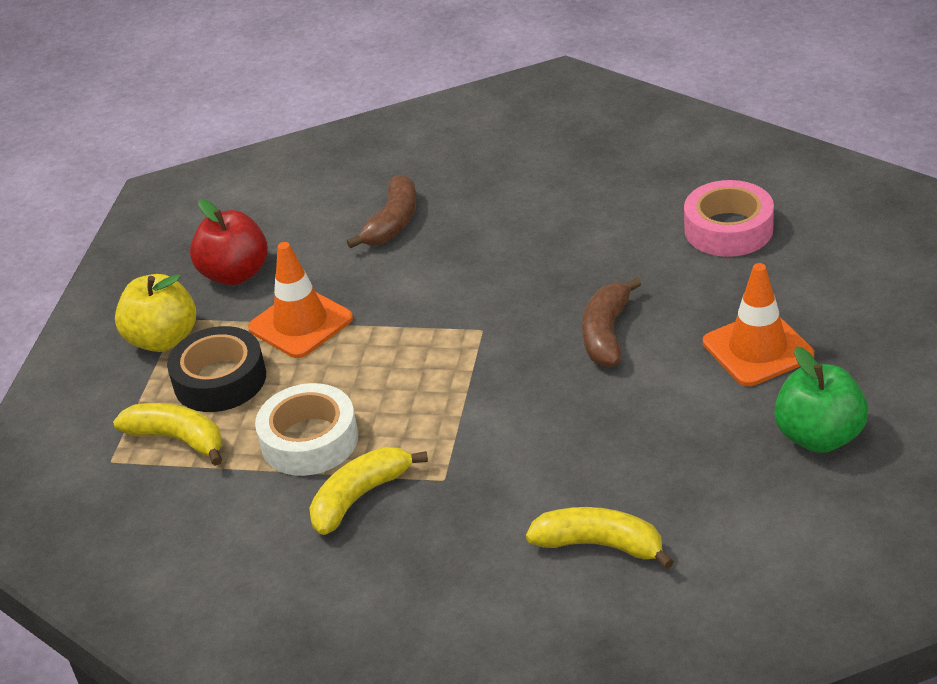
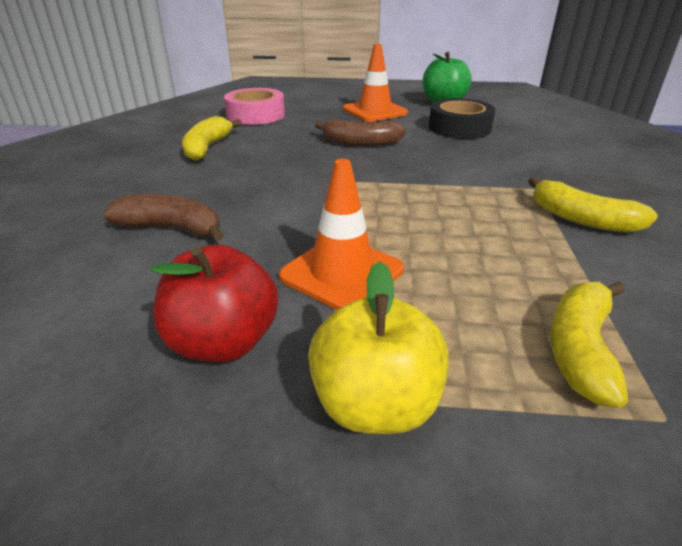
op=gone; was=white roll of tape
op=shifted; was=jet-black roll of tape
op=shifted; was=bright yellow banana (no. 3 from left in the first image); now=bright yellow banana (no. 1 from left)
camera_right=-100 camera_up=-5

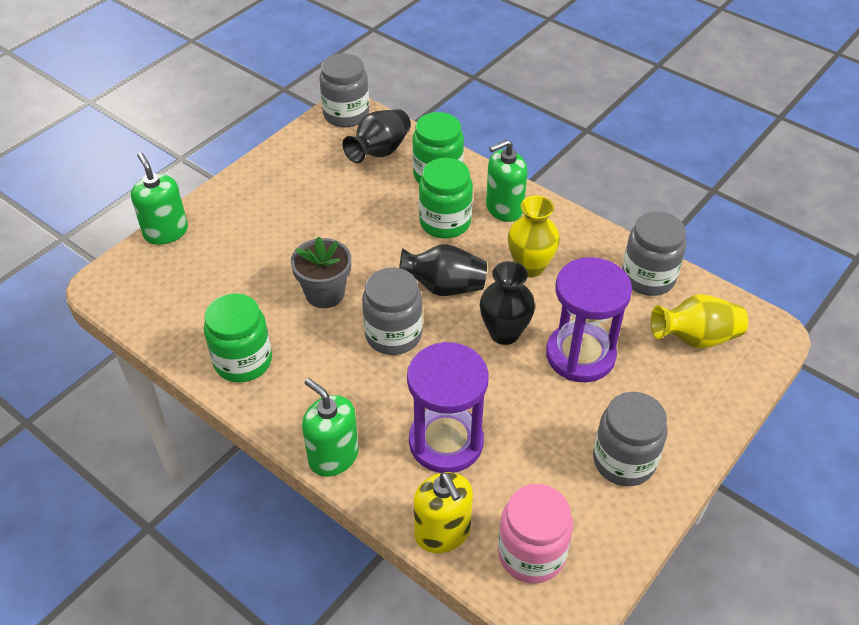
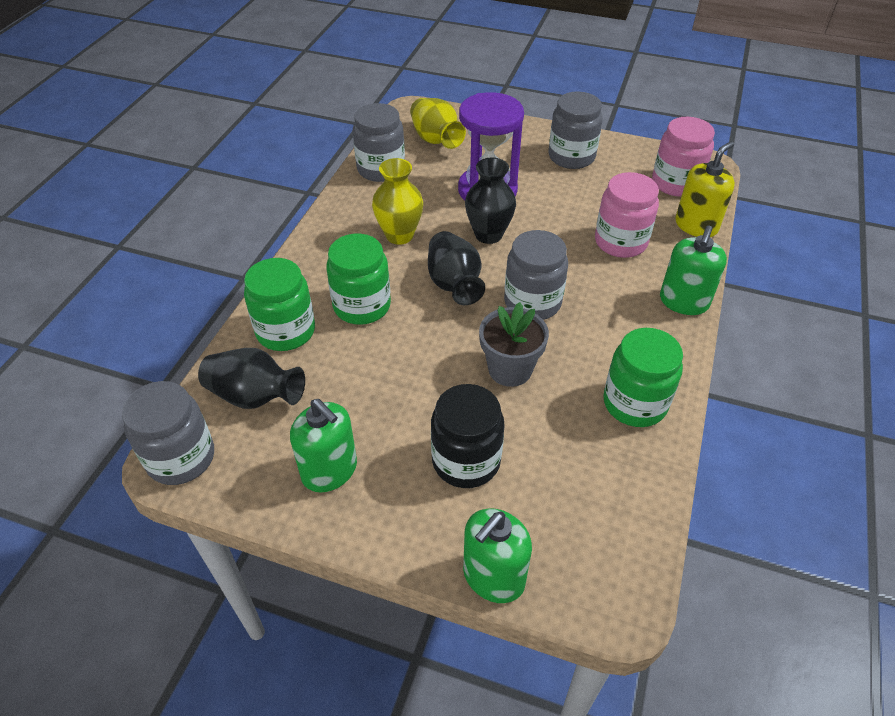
op=new; now=jet-black jar
op=shifted; was=emerald soap dispenser (no. 3 from left in the first image); now=emerald soap dispenser (no. 1 from left)
op=swapped; was=violet sandglass (no. 1 from left); now=pink jar (no. 1 from left)
camera_right=-110 camera_up=0

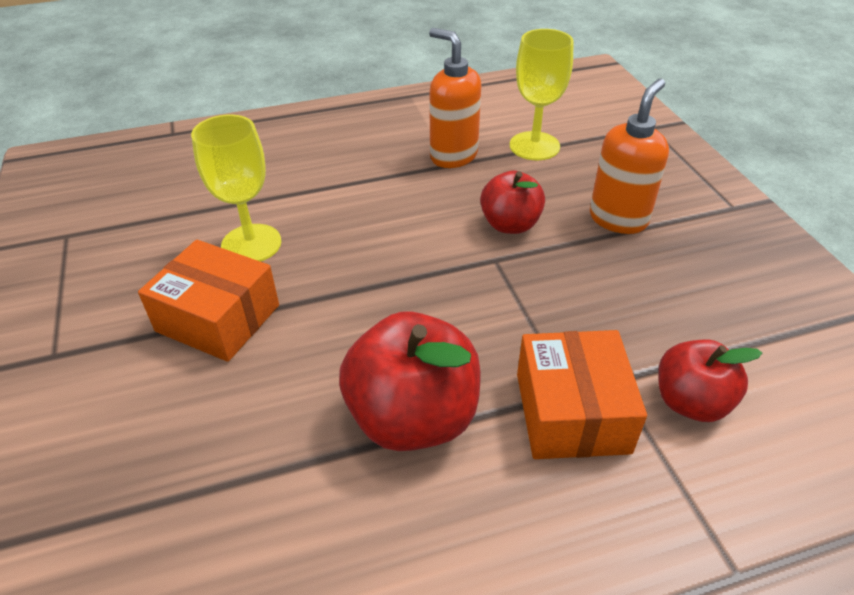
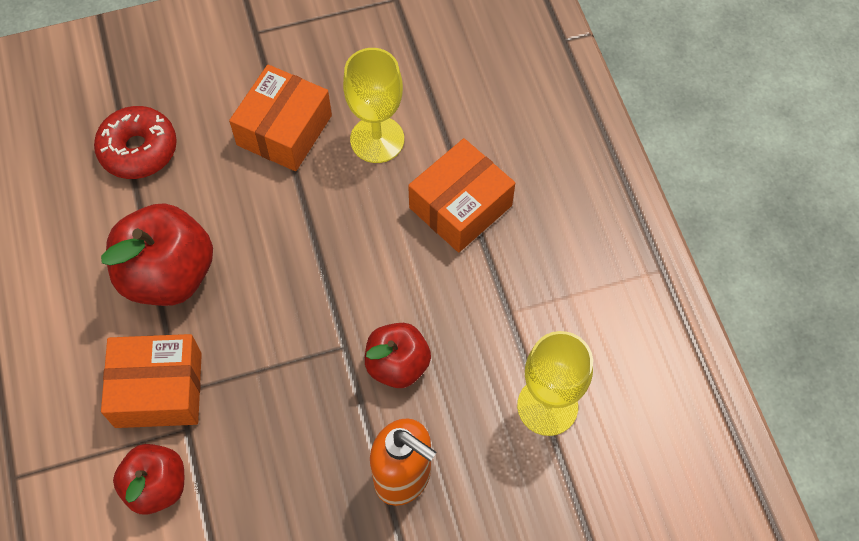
op=gone; was=orange soap dispenser (no. 1 from left)
op=new; now=red glazed donut
op=new; now=orange package (no. 3 from left)
camera_right=90 camera_up=20

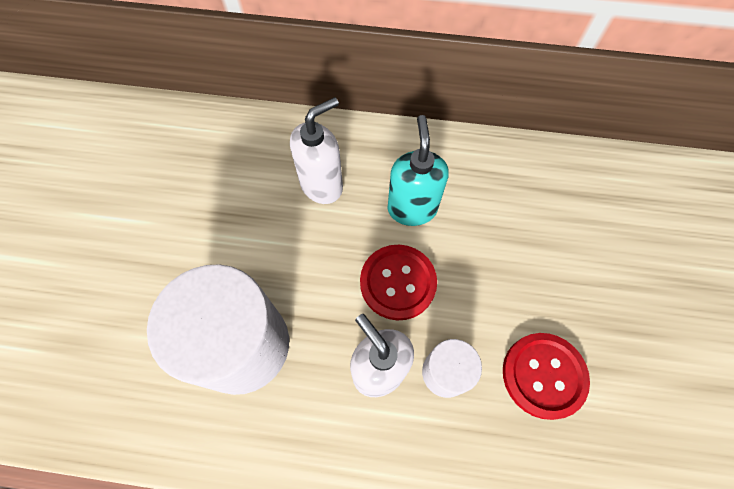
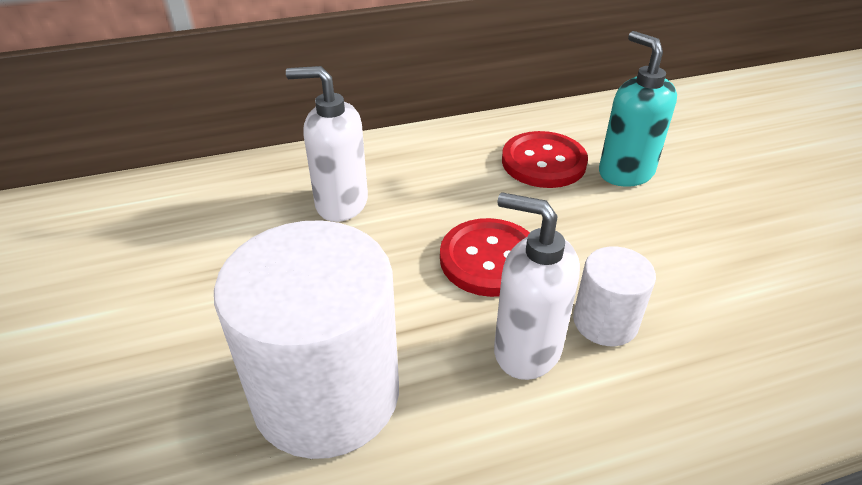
op=shifted; was=teal soap dispenser
op=shifted; was=red shirt button (no. 2 from left)
op=rotated; was=white soap dispenser (no. 1 from left); clockwise=-105
camera_right=-25 camera_up=-25

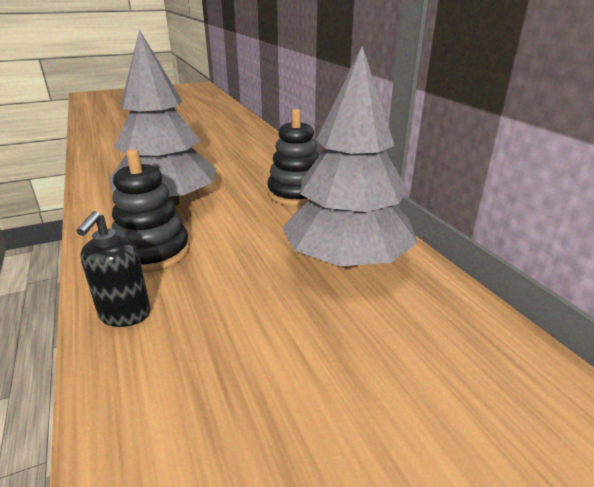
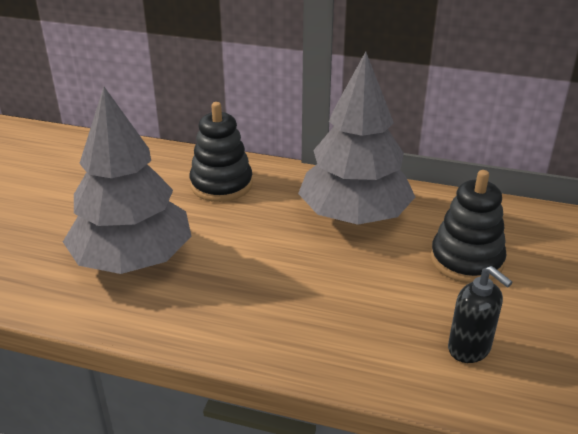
op=shifted; was=jet-black soap dispenser
op=shifted; was=jet-black stacking rings (no. 1 from left in the first image); now=jet-black stacking rings (no. 2 from left)
camera_right=-50 camera_up=5

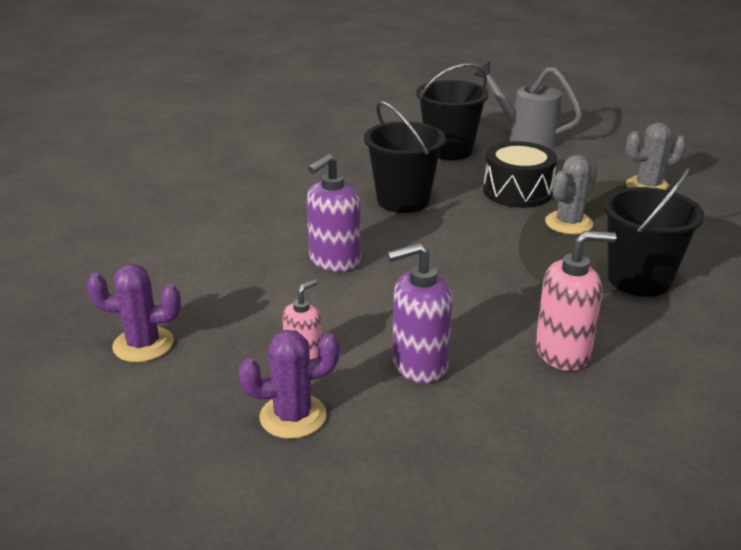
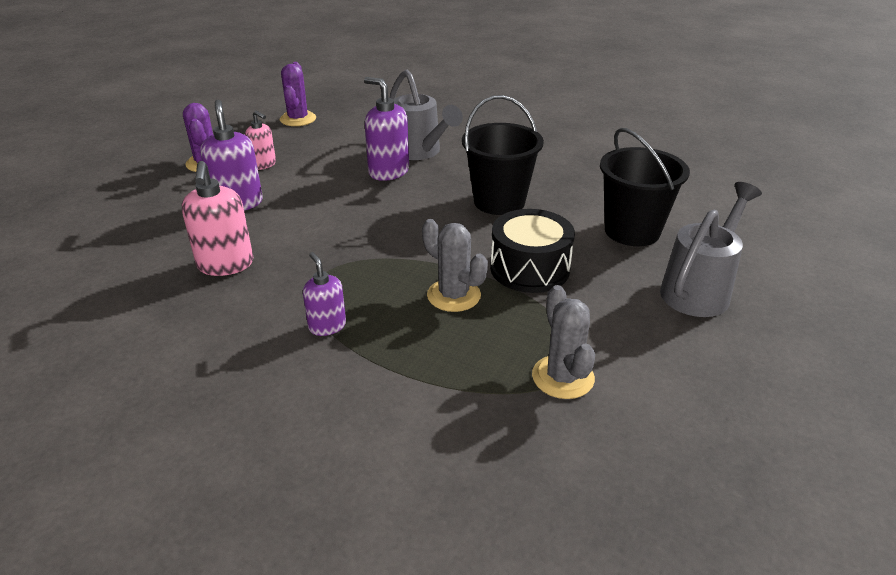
op=new; now=ash-grey watering pot (no. 1 from left)
op=swapped; was=jet-black bucket (no. 3 from left); now=violet soap dispenser (no. 2 from left)
camera_right=90 camera_up=5

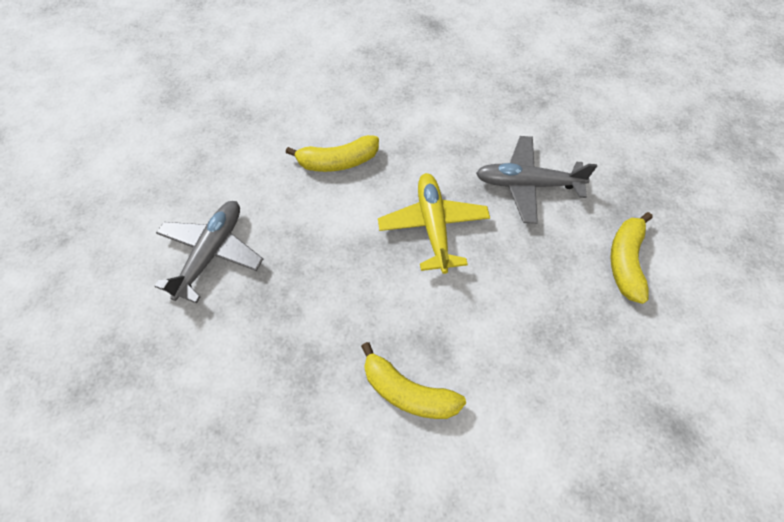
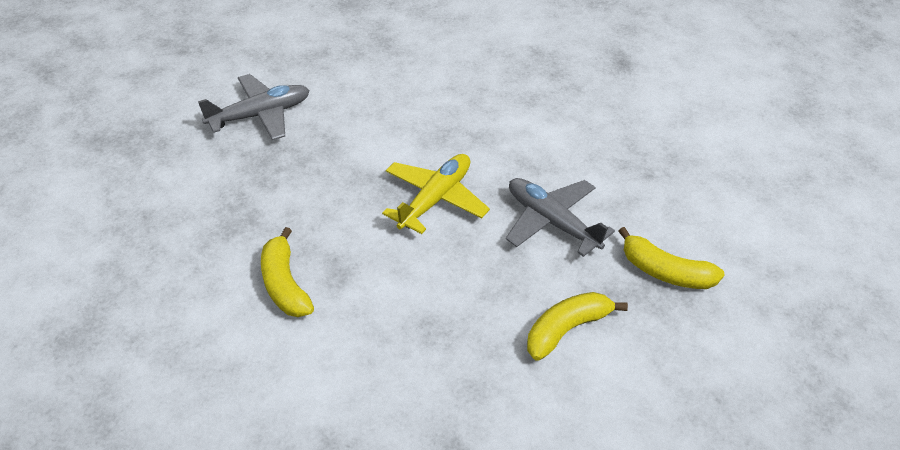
op=shifted; was=bright yellow banana (no. 1 from left in the first image); now=bright yellow banana (no. 3 from left)
camera_right=40 camera_up=-15

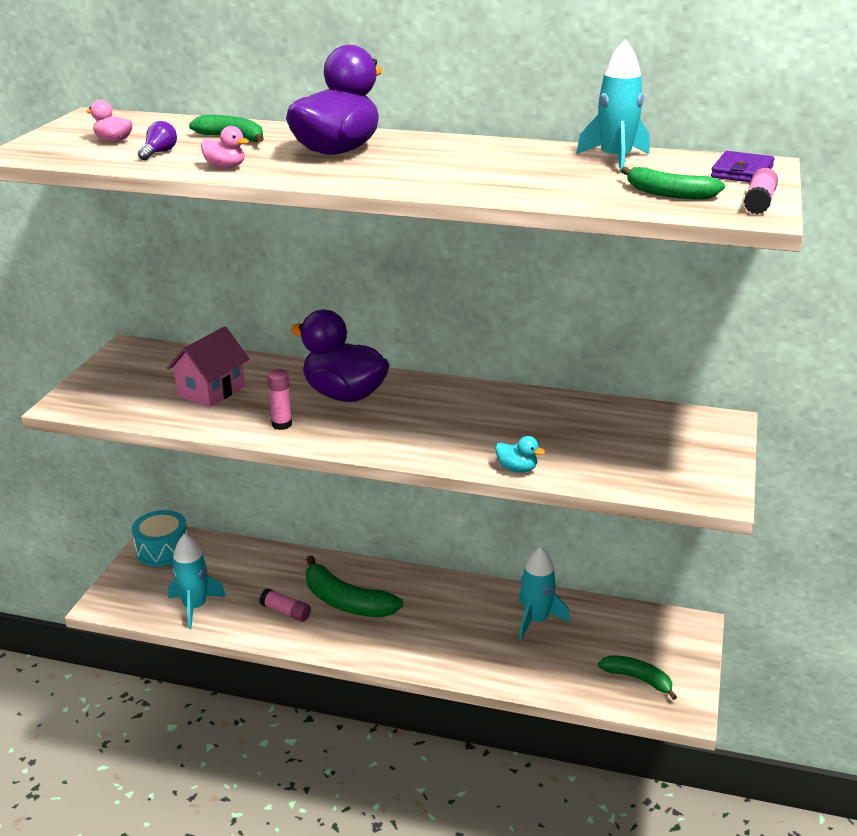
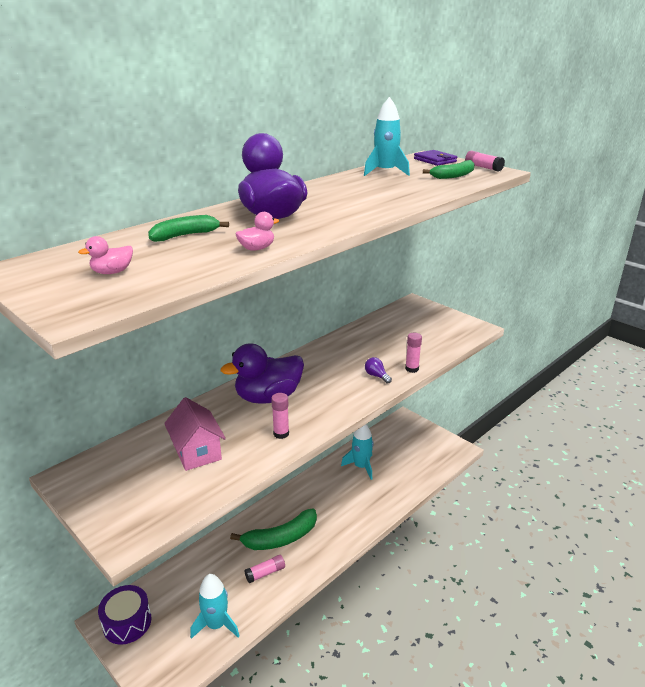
op=gone; was=emerald banana (no. 3 from left)
op=shifted; was=violet light bulb
op=swapped; was=teal rubber duck; now=pink glue (no. 3 from left)
op=repainted; was=teal drum; now=violet drum
camera_right=-60 camera_up=0

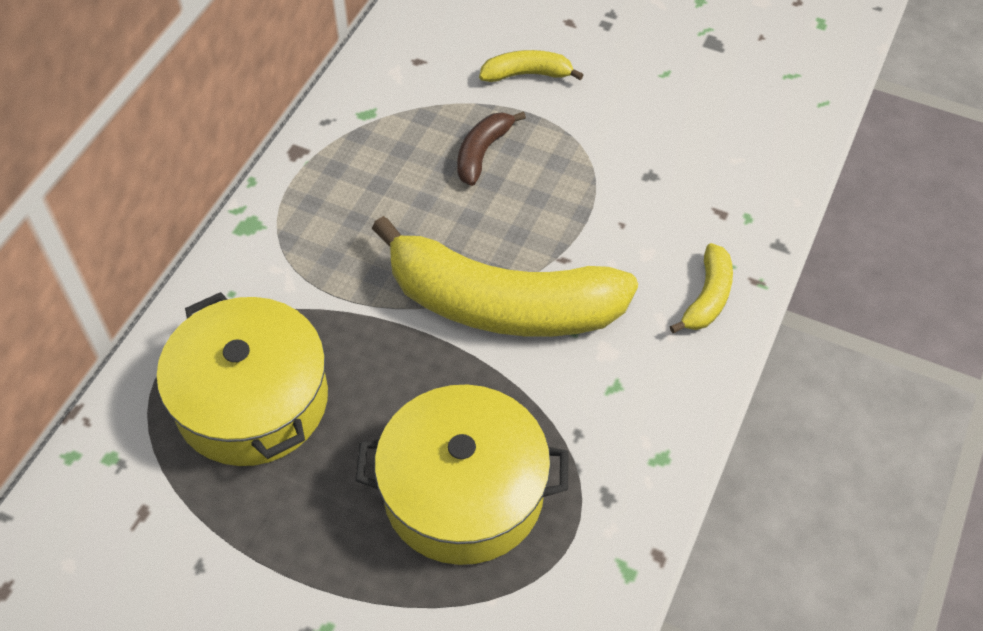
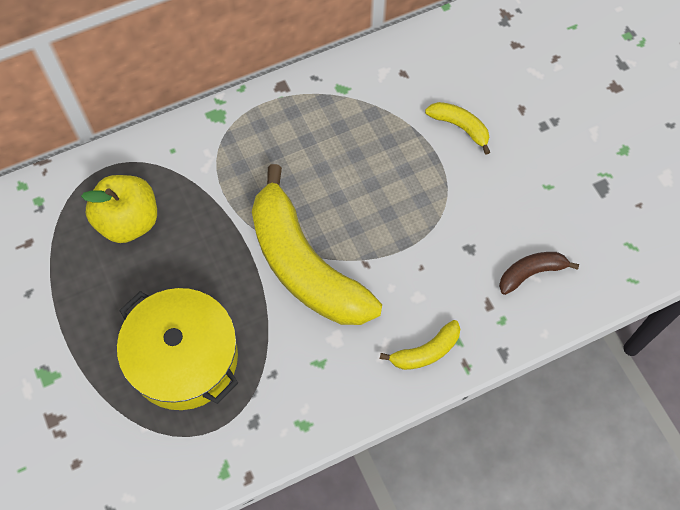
op=shifted; was=brown banana
op=swapped; was=bright yellow stockpot (no. 1 from left); now=bright yellow apple
camera_right=40 camera_up=10

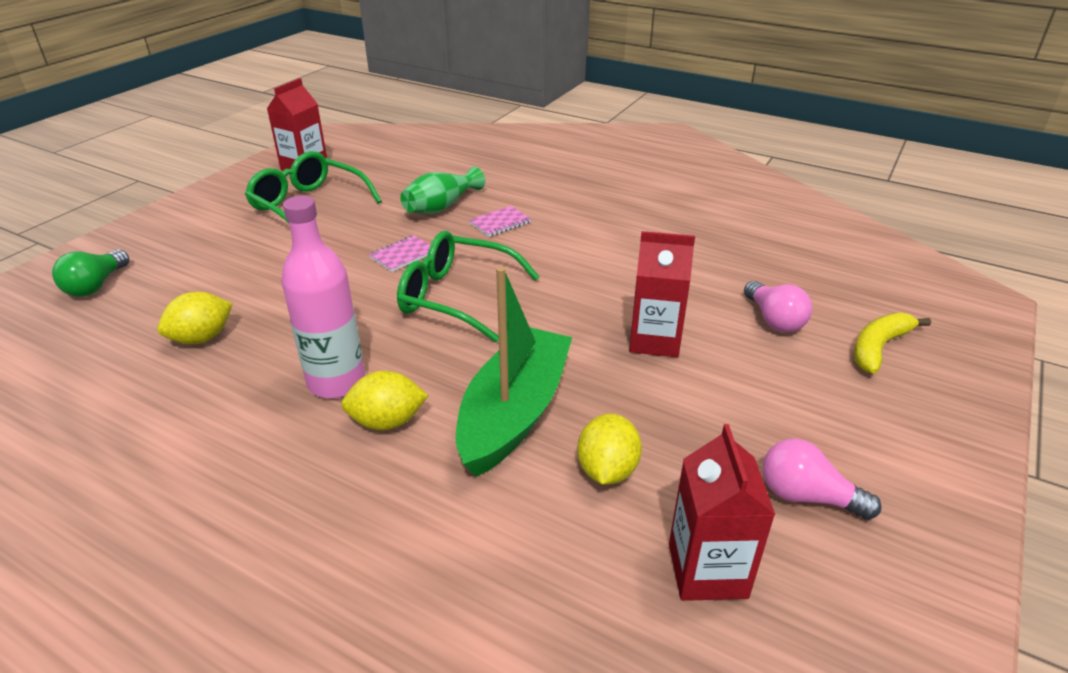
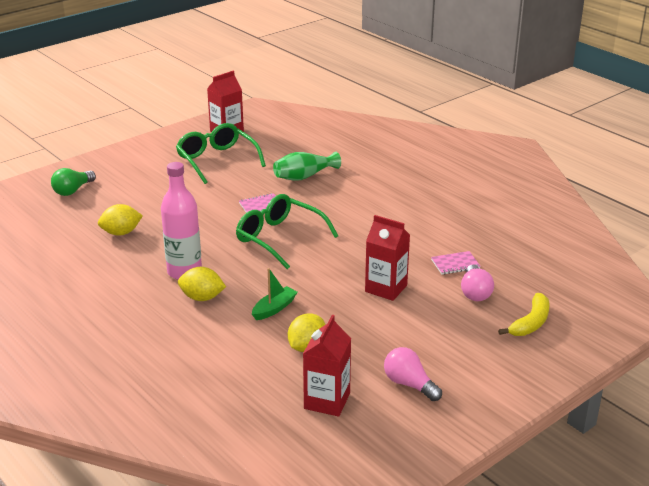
op=shifted; was=pink notepad (no. 2 from left)
op=rotated; was=bright yellow banana; clockwise=150
op=scaled; was=emerald toy boat; ratio=0.46
camera_right=20 camera_up=-5

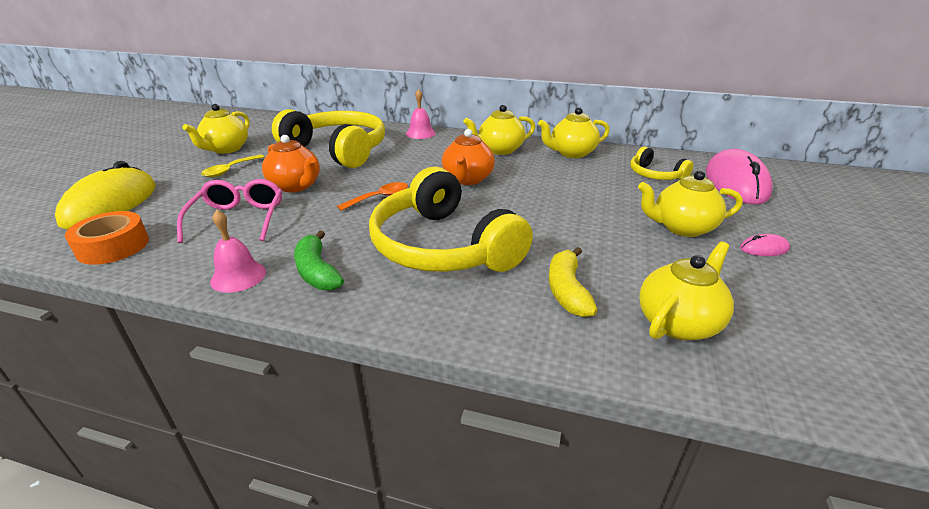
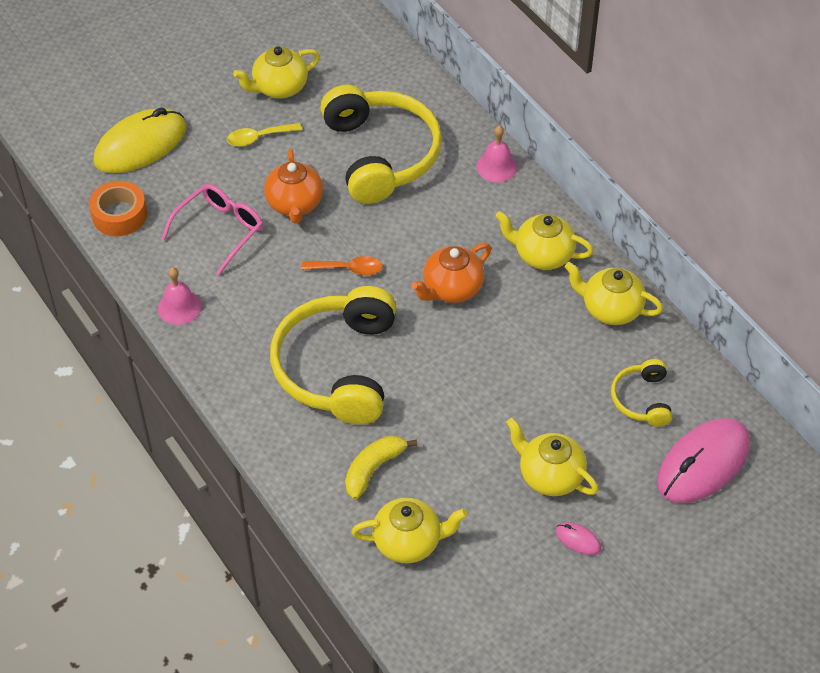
op=gone; was=emerald banana
camera_right=40 camera_up=20

